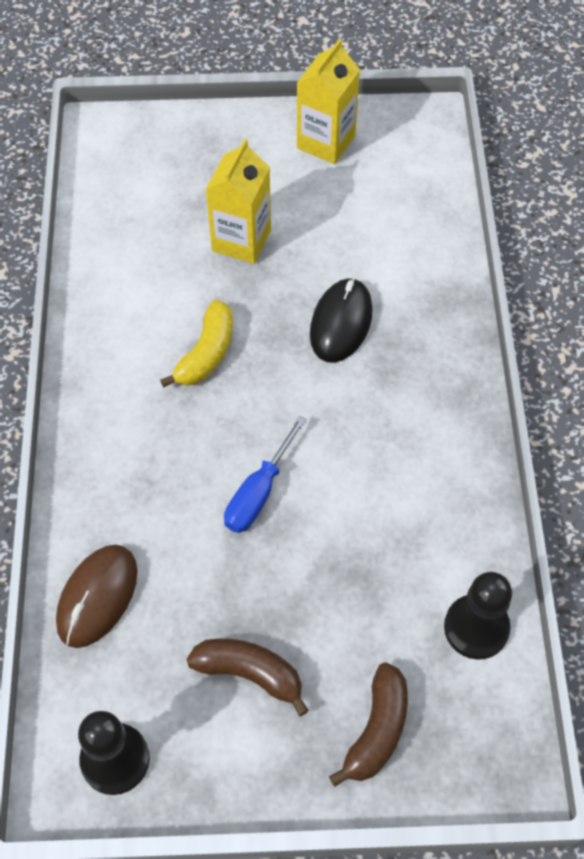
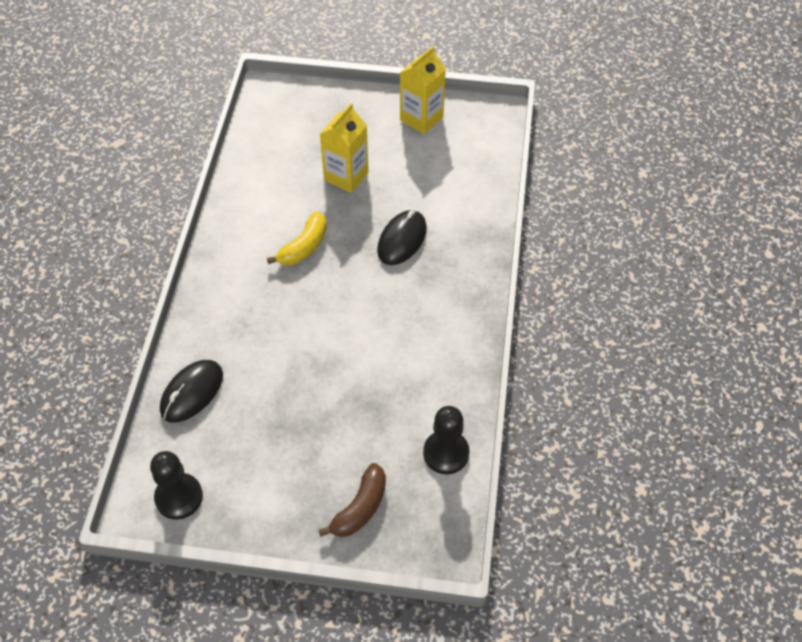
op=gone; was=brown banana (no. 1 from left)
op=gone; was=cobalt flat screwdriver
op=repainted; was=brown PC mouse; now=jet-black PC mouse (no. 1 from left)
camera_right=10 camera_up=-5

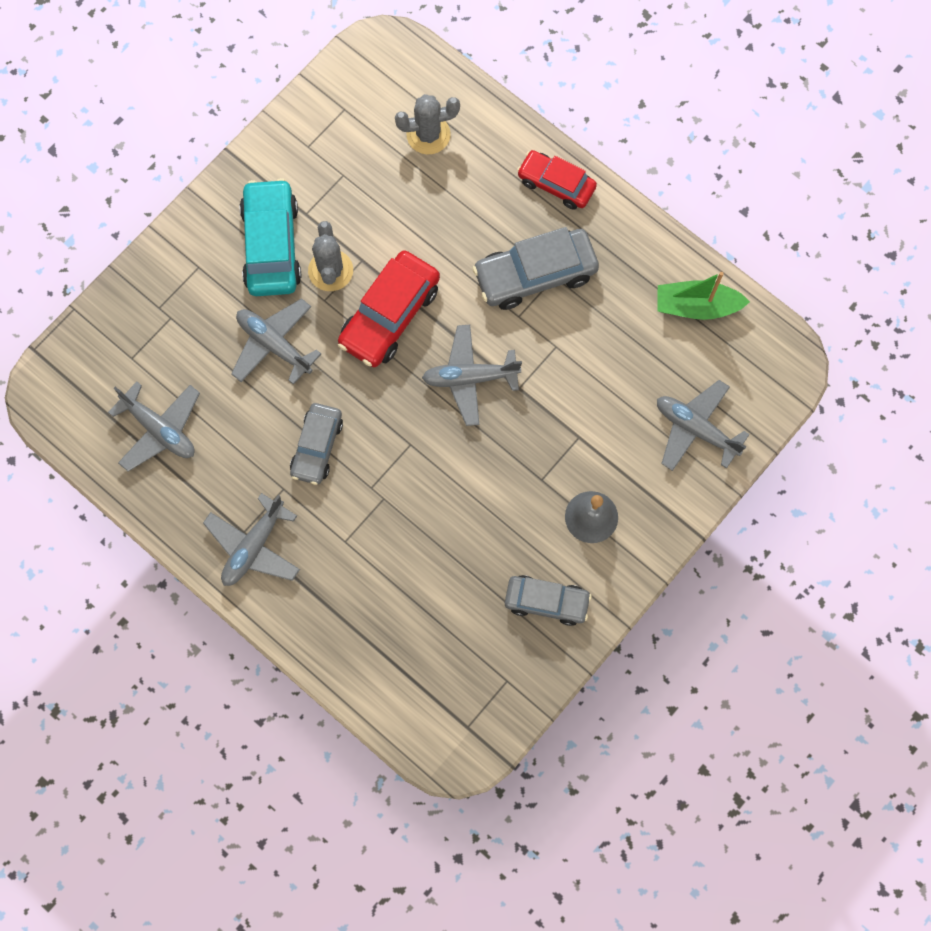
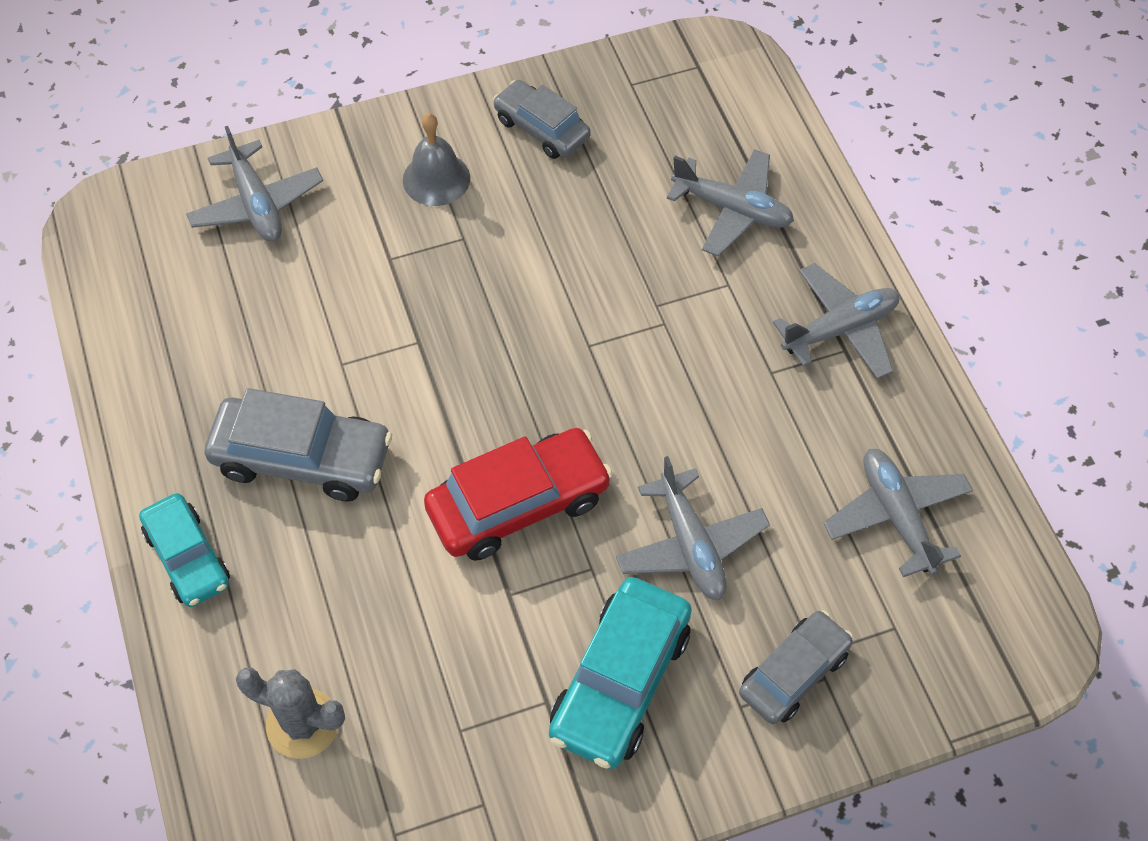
op=gone; was=ash-grey saguaro cactus (no. 1 from left)
op=gone; was=emerald toy boat
op=shifted; was=ash-grey toy car (no. 1 from left in the first image); now=ash-grey toy car (no. 3 from left)
op=shifted; was=ash-grey aeroplane (no. 4 from left in the first image); now=ash-grey aeroplane (no. 3 from left)
op=repainted; was=red toy car (no. 2 from left); now=teal toy car (no. 1 from left)
camera_right=-150 camera_up=-15

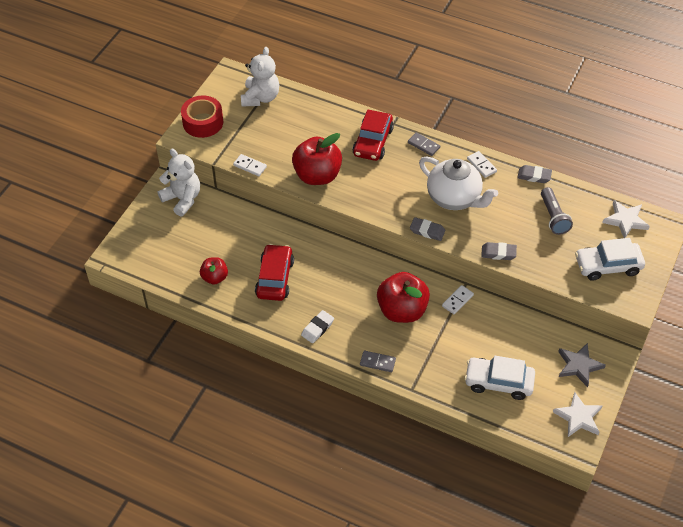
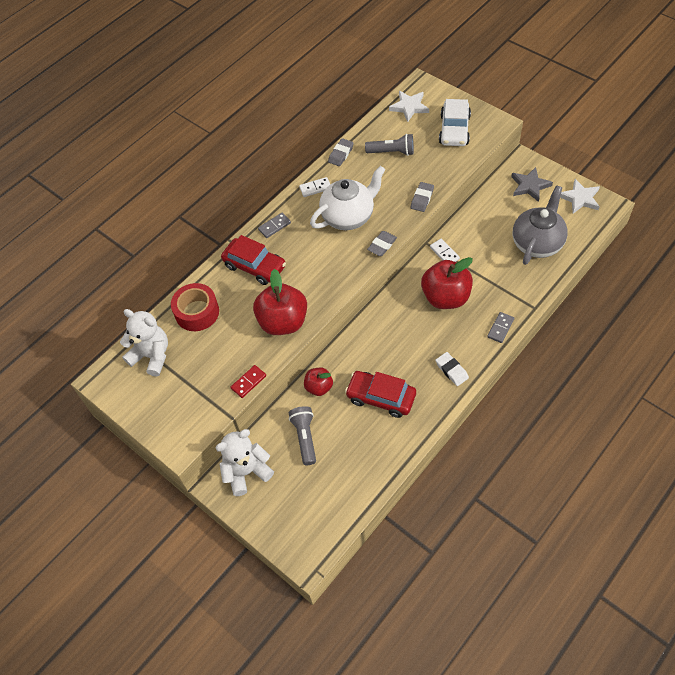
op=new; now=ash-grey torch (no. 1 from left)
op=shifted; was=red roll of tape
op=shifted; was=red apple (no. 1 from left in the first image); now=red apple (no. 2 from left)
op=swapped; was=white toy car (no. 1 from left); now=ash-grey teapot
op=repainted; was=white domino tile (no. 1 from left); now=red domino tile
camera_right=-70 camera_up=5

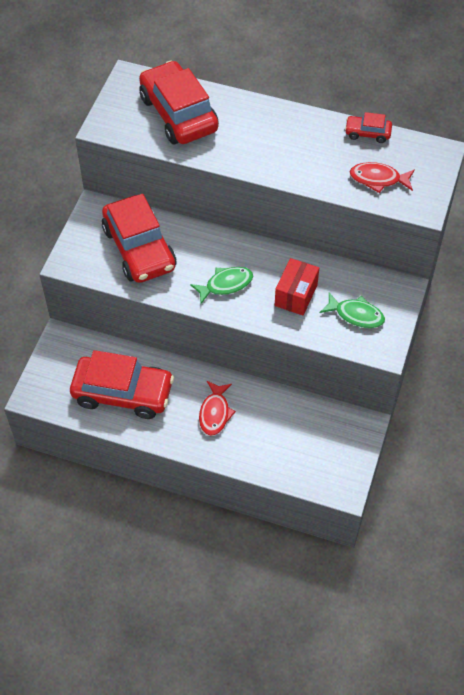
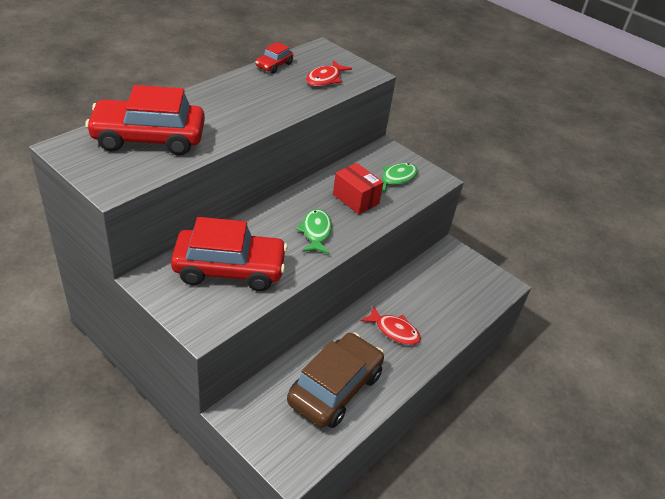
op=repainted; was=red toy car (no. 1 from left); now=brown toy car
camera_right=-70 camera_up=-15

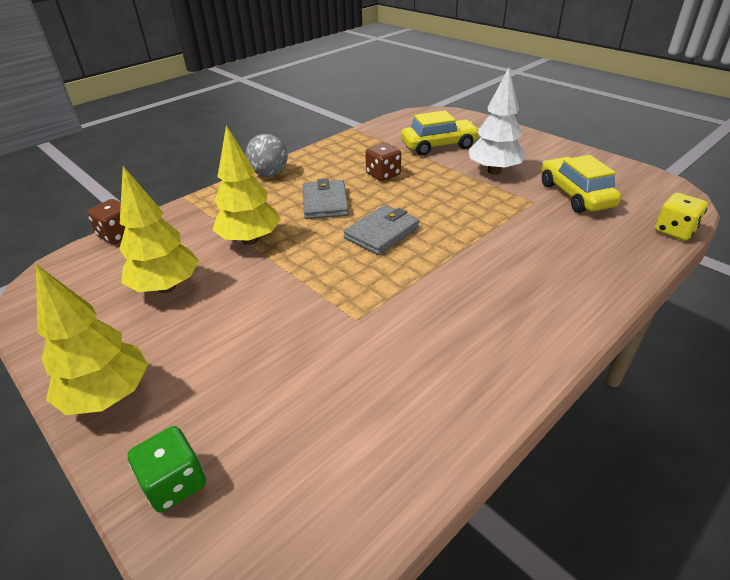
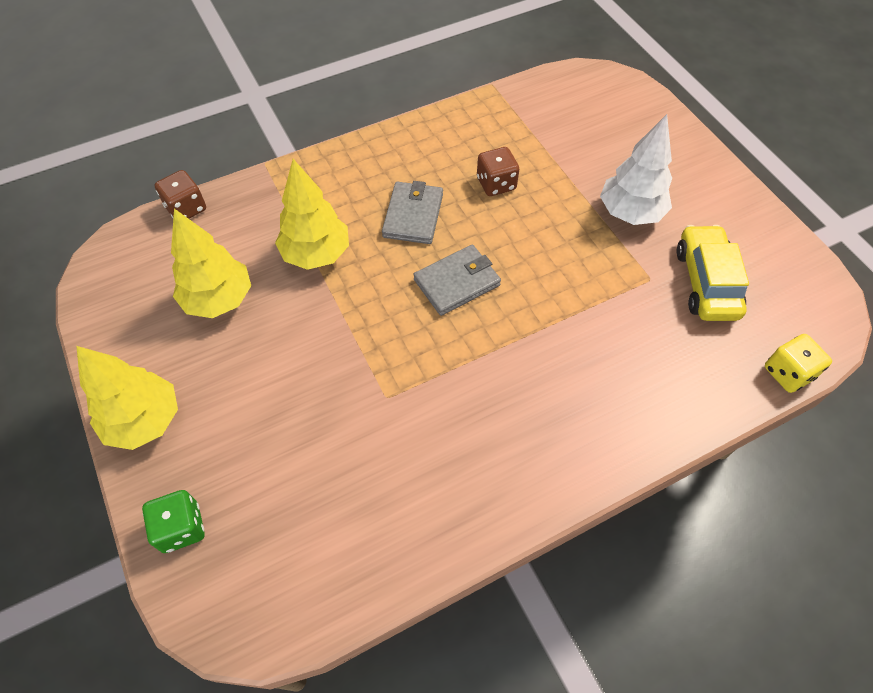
op=gone; was=ash-grey ball
op=gone; was=bright yellow toy car (no. 1 from left)
camera_right=15 camera_up=20

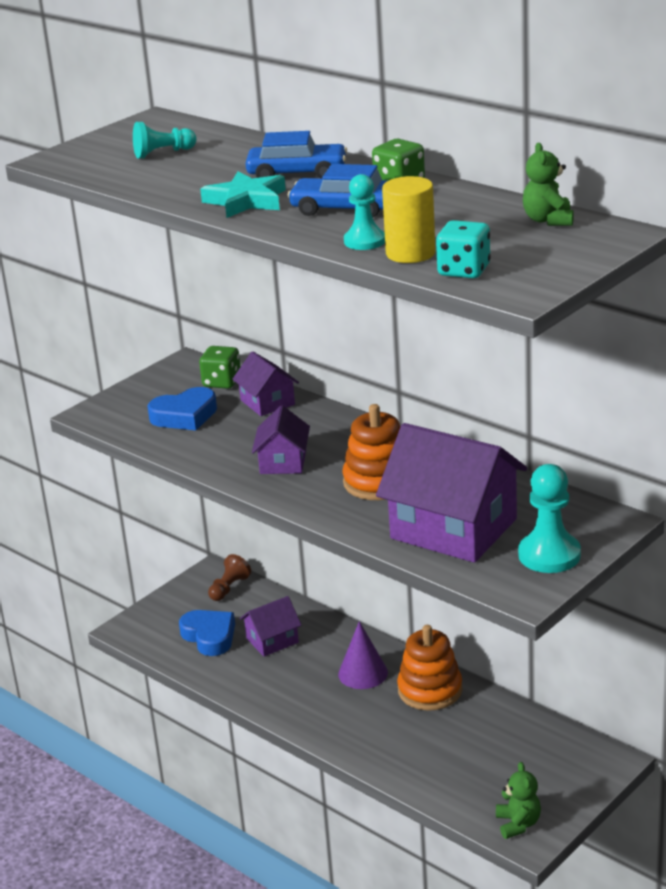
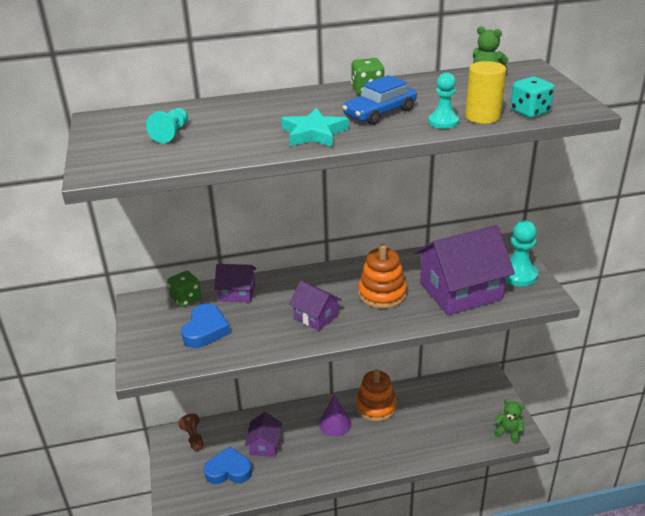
op=gone; was=cobalt toy car (no. 1 from left)
camera_right=-55 camera_up=5

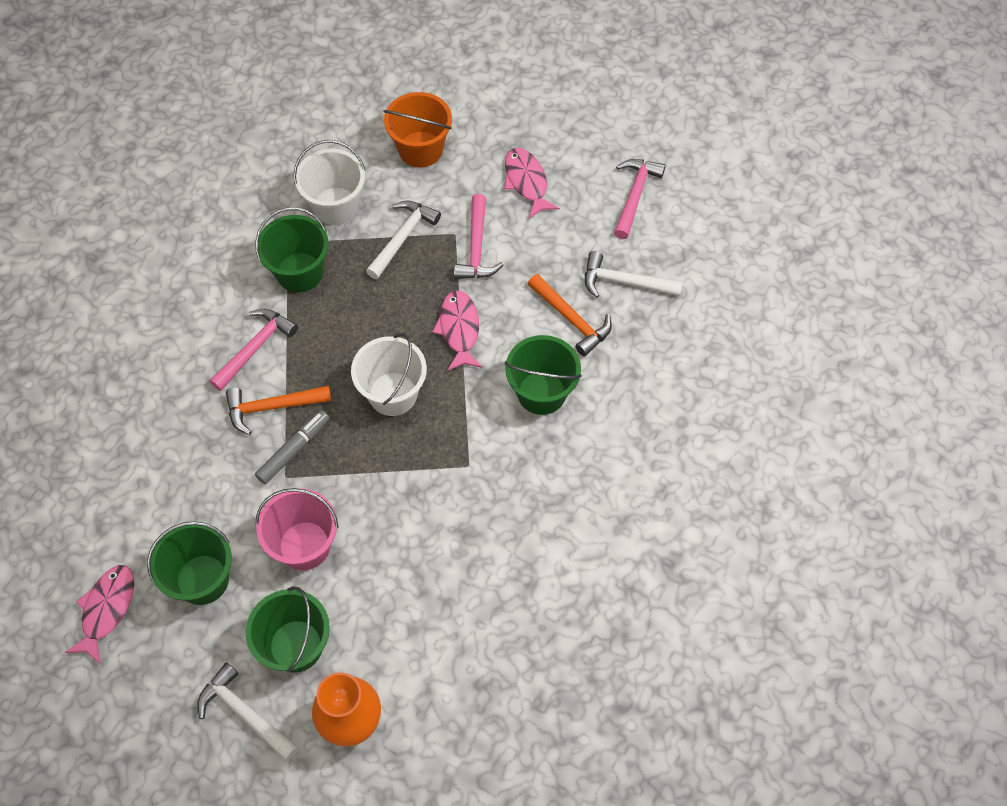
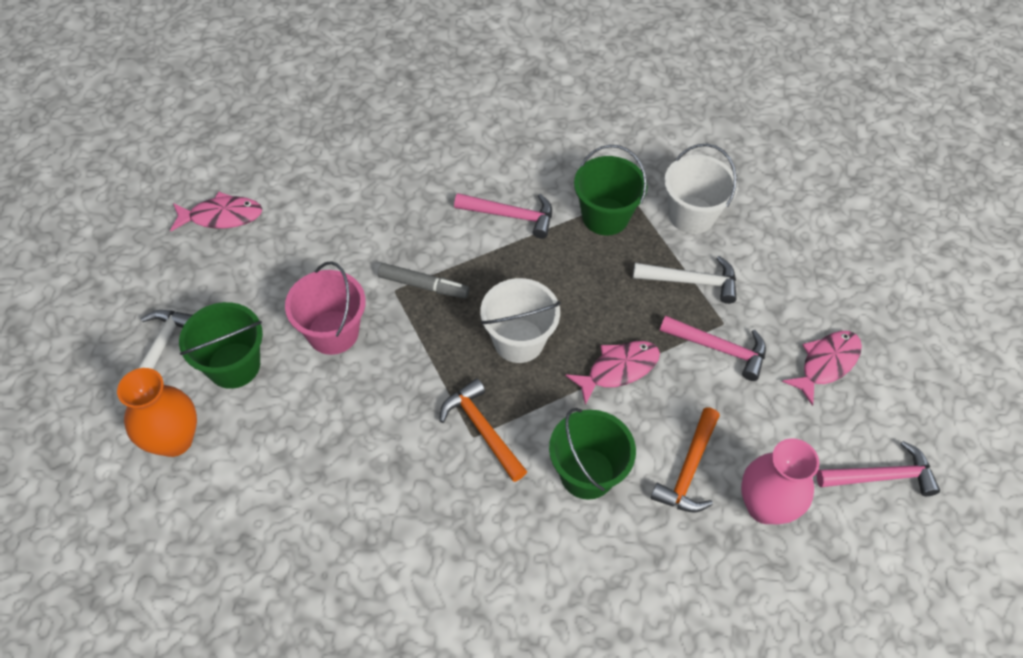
op=gone; was=emerald bucket (no. 1 from left)
op=gone; was=orange bucket
op=shifted; was=orange hammer (no. 1 from left)
op=swapped; was=white hammer (no. 3 from left); now=pink flower vase
op=rotated; was=pink hammer (no. 2 from left); clockwise=-135
camera_right=65 camera_up=-5

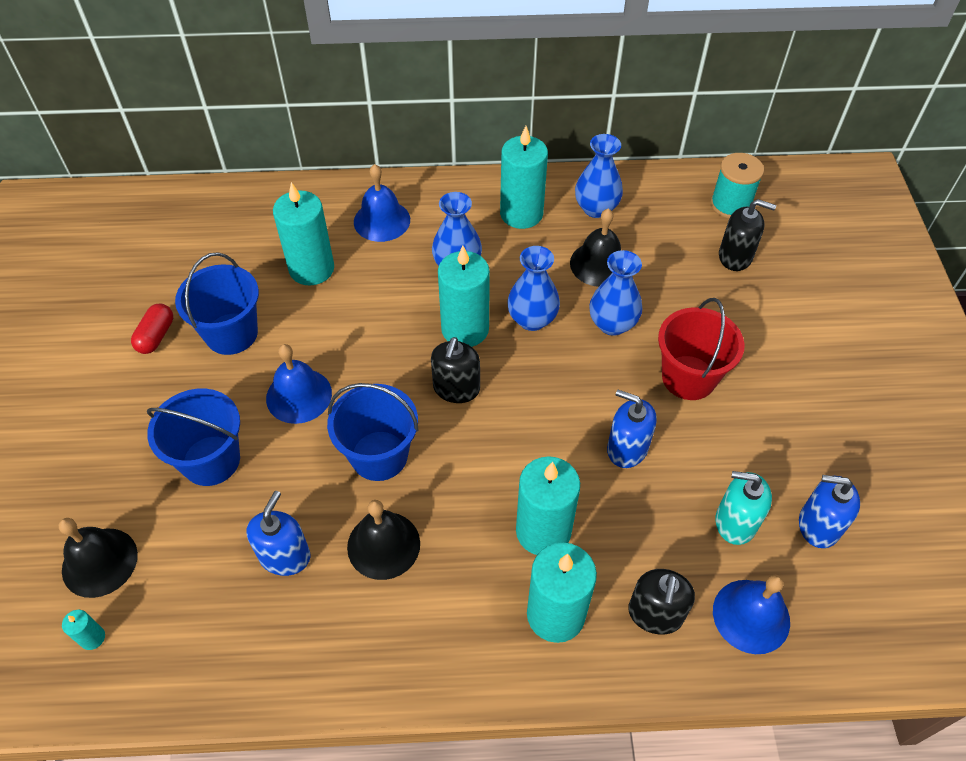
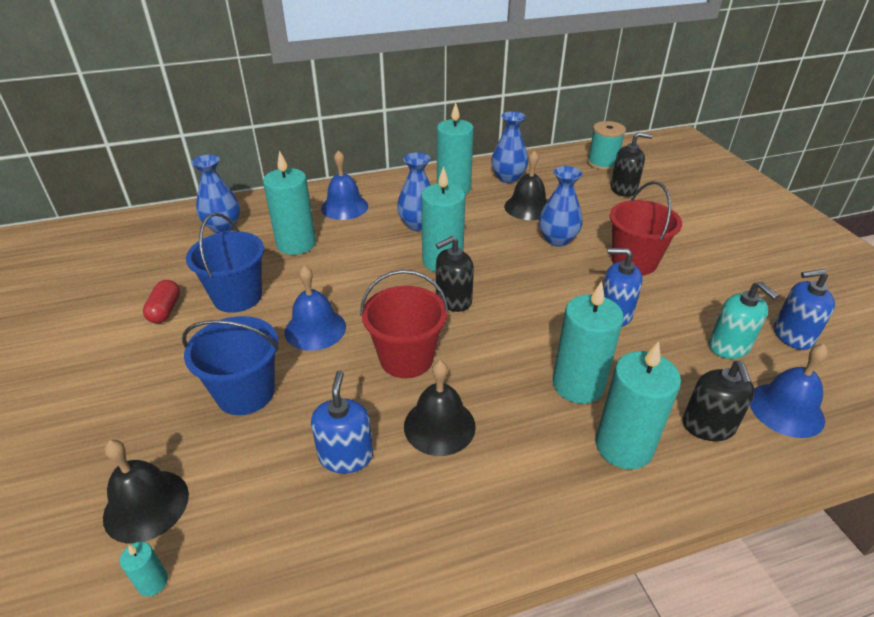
op=shifted; was=cobalt flower vase (no. 2 from left in the first image); now=cobalt flower vase (no. 1 from left)
op=repainted; was=cobalt bucket (no. 3 from left); now=red bucket (no. 1 from left)
op=rotated; was=jet-black soap dispenser (no. 1 from left); clockwise=60
op=rotated; was=teal soap dispenser; clockwise=-120
camera_right=-15 camera_up=-15

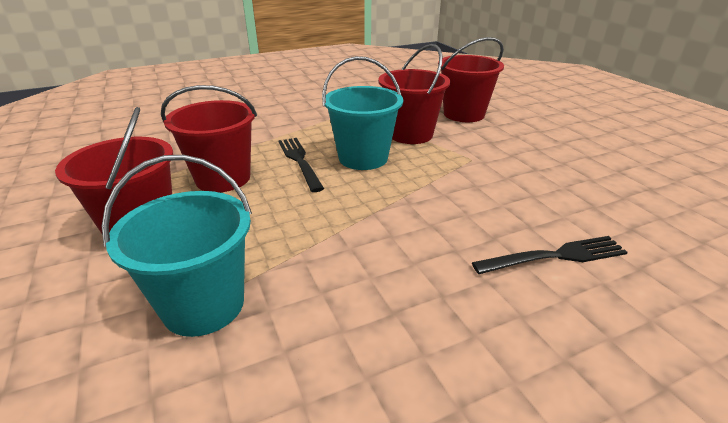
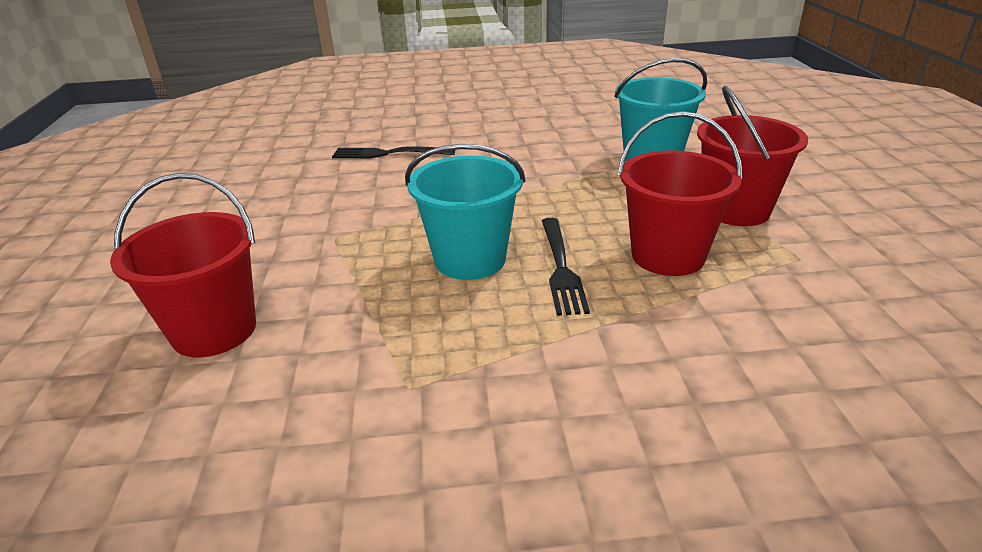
op=gone; was=red bucket (no. 3 from left)
camera_right=-160 camera_up=0

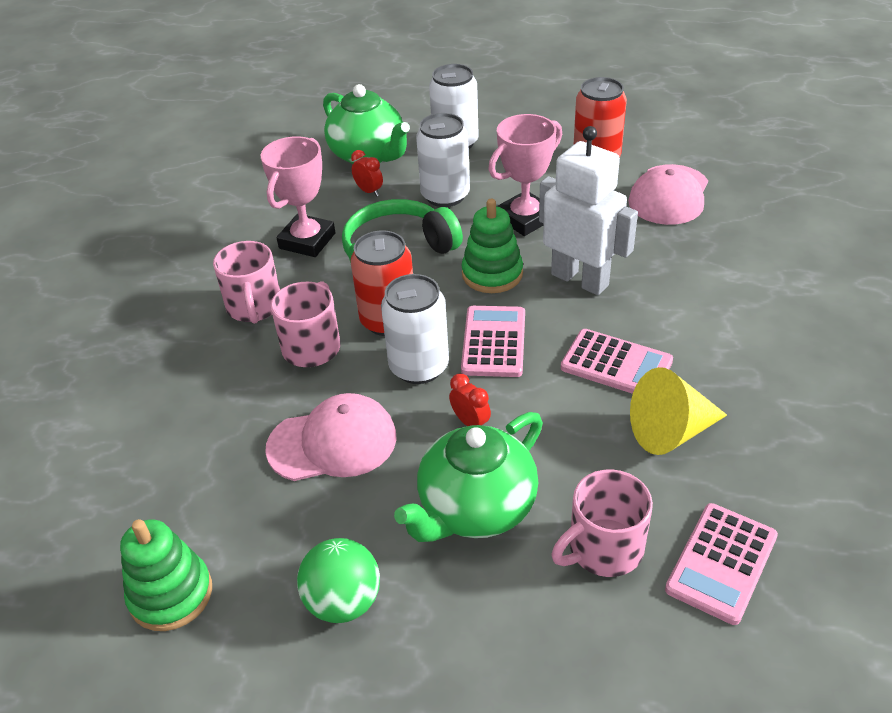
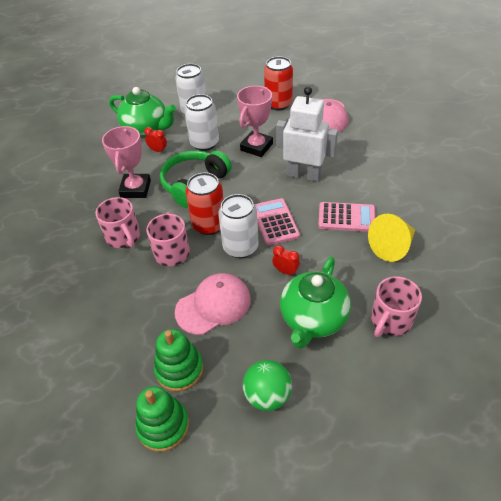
op=gone; was=pink adding machine (no. 3 from left)
op=shifted; was=emerald stacking rings (no. 2 from left)
camera_right=-20 camera_up=5

